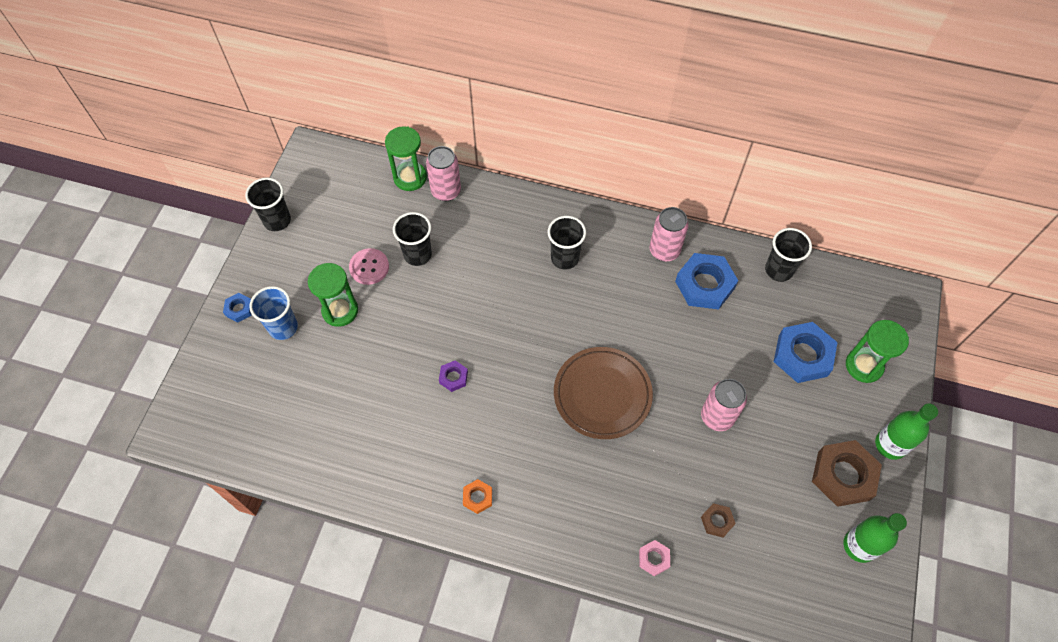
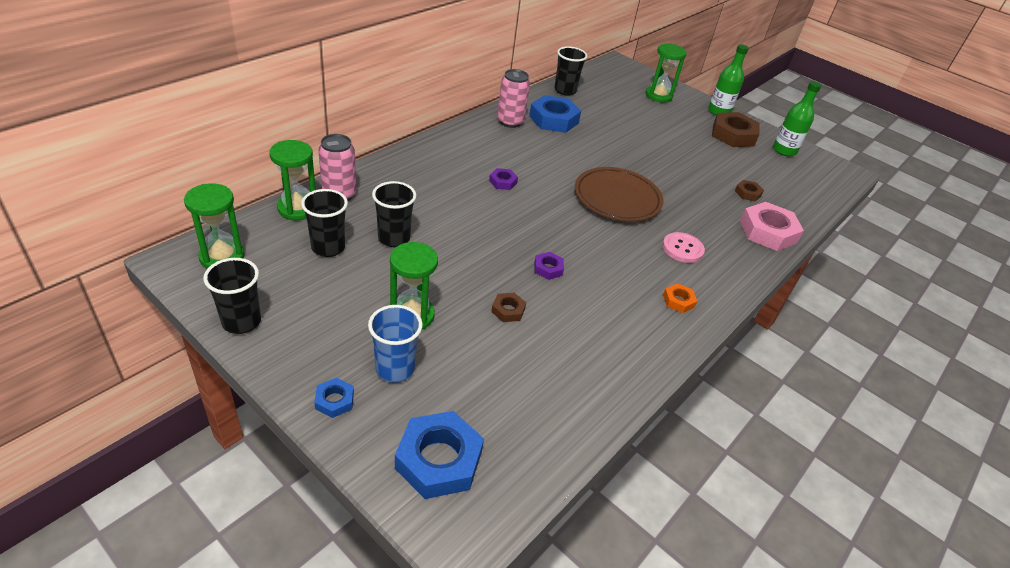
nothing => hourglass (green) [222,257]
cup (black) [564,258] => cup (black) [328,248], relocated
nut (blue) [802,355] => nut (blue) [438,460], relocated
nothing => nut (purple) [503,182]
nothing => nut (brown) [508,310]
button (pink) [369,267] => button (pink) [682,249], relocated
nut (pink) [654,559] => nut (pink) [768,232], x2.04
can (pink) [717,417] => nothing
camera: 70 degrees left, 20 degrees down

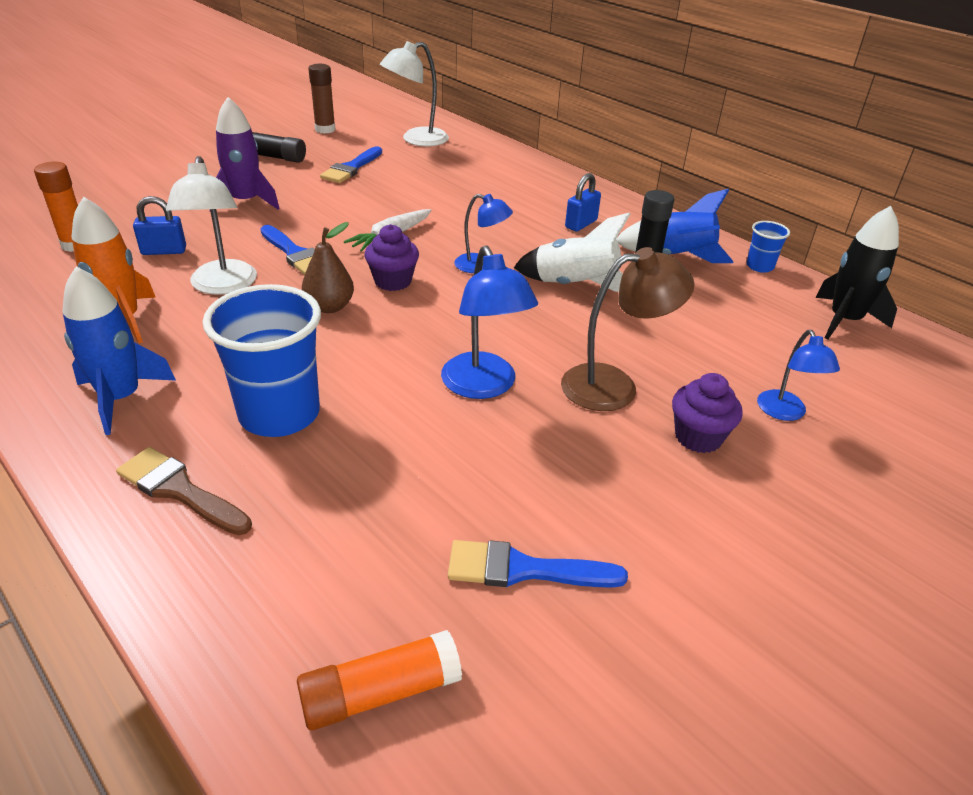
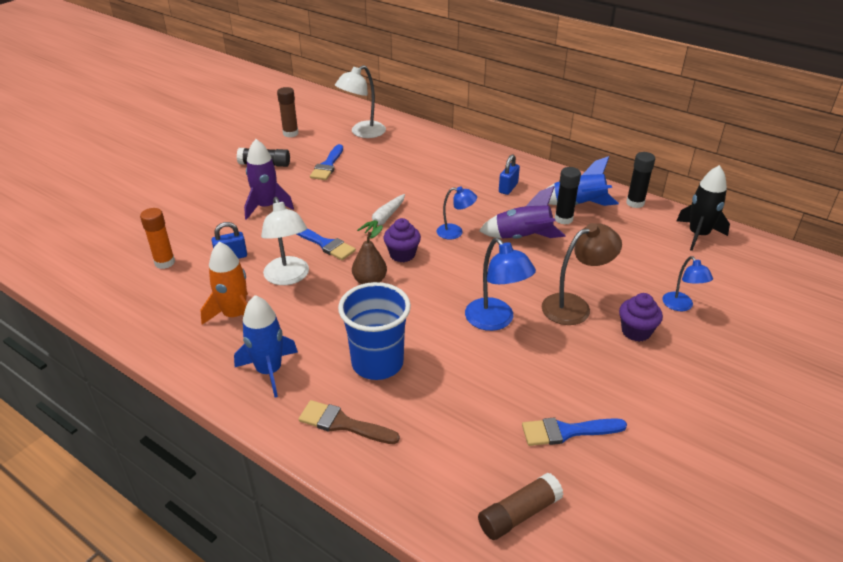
glue stick (orange) [380,692] => glue stick (brown) [519,514]
rocket (white) [574,286] => rocket (purple) [522,238]
cup (blue) [759,266] => glue stick (black) [635,203]
camera: 10 degrees left, 0 degrees up

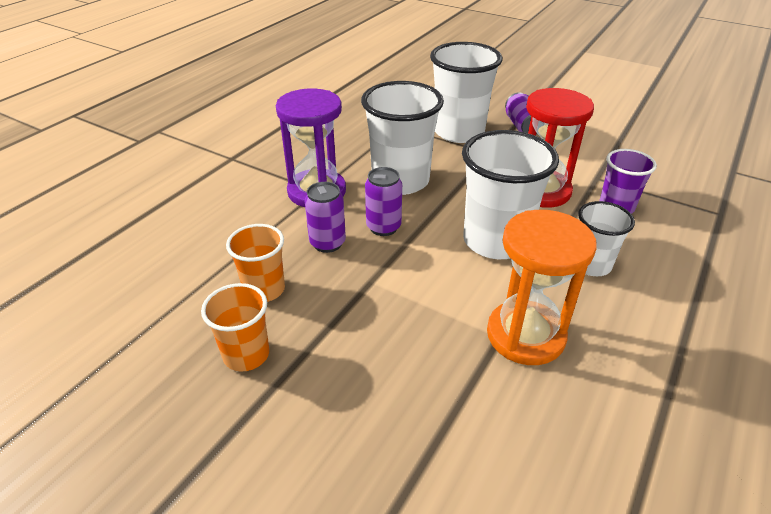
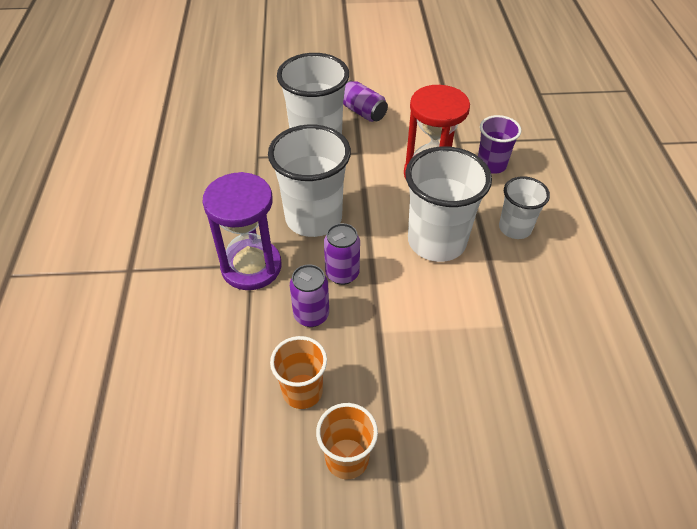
hourglass (orange) [525,335] => nothing
camera: 35 degrees left, 10 degrees up

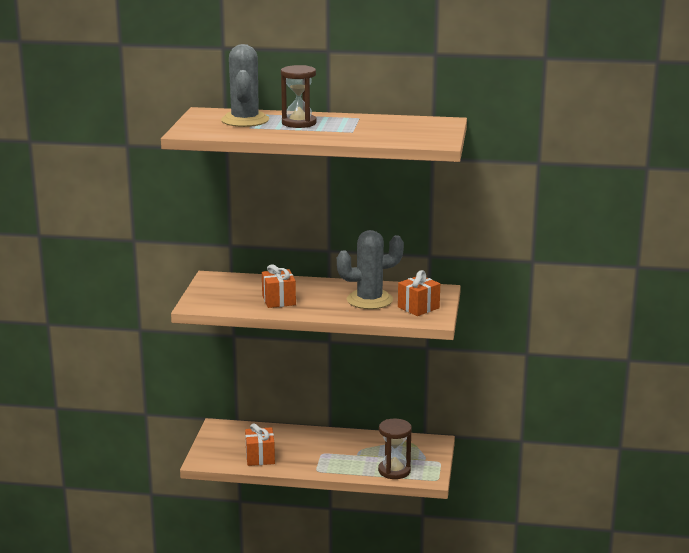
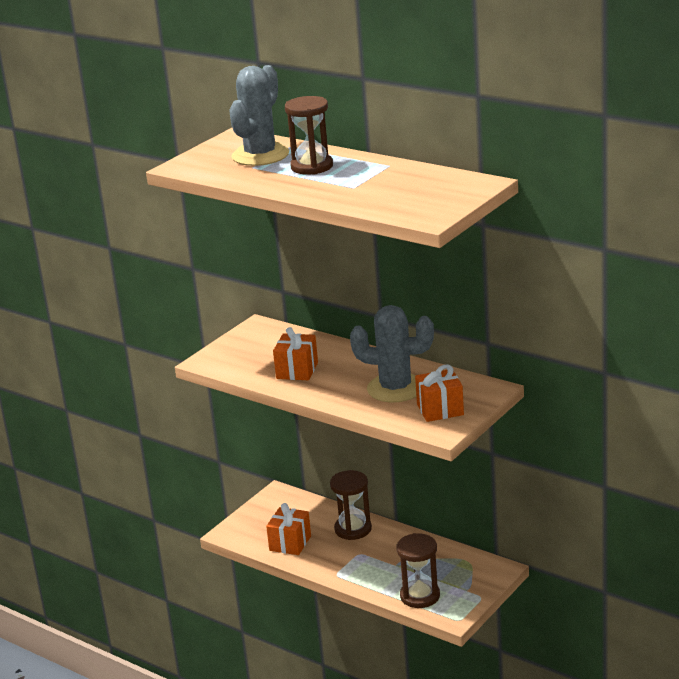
nothing => hourglass (brown) [353,529]
camera: 30 degrees right, 5 degrees up

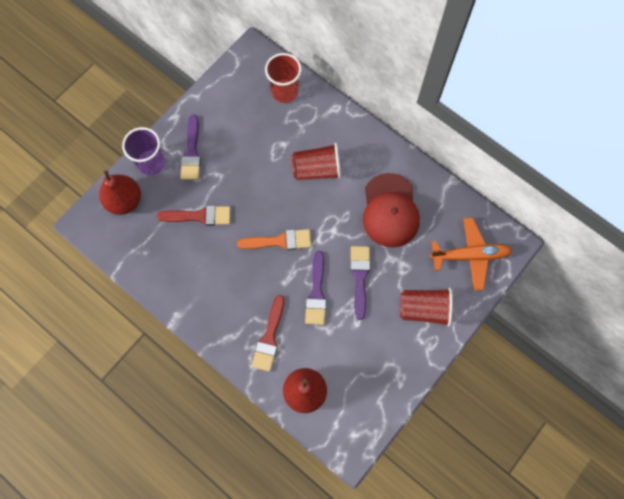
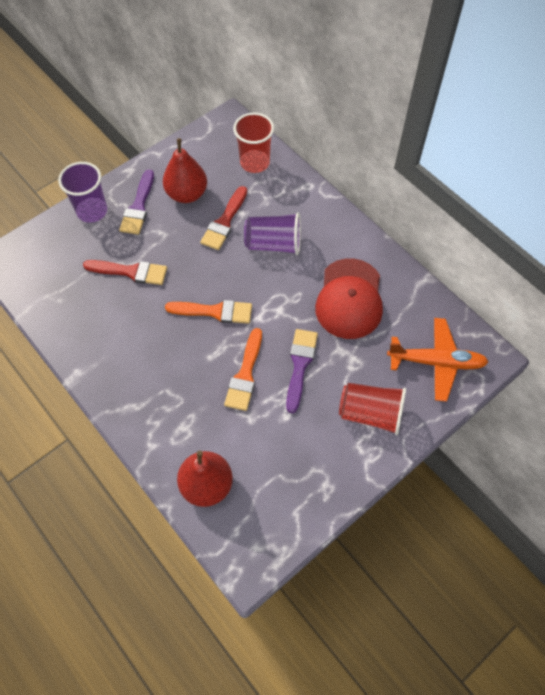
pear (red) [124,201] => pear (red) [187,194], relocated
brush (red) [269,338] => brush (red) [224,222], relocated
brush (purple) [316,293] => brush (orange) [245,374]
cup (red) [317,170] => cup (purple) [274,244]
camera: 10 degrees right, 10 degrees down

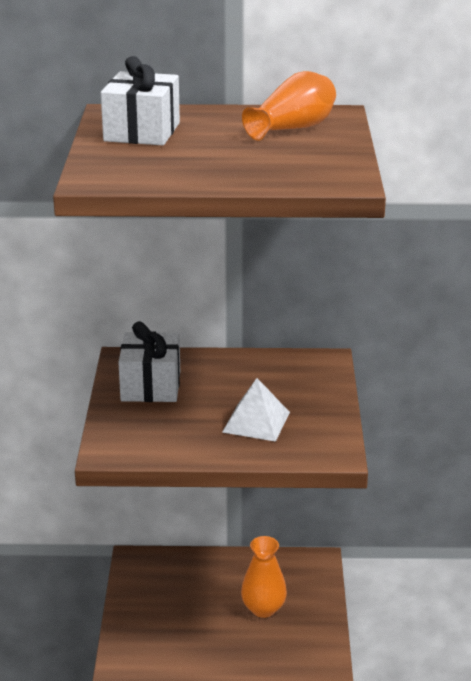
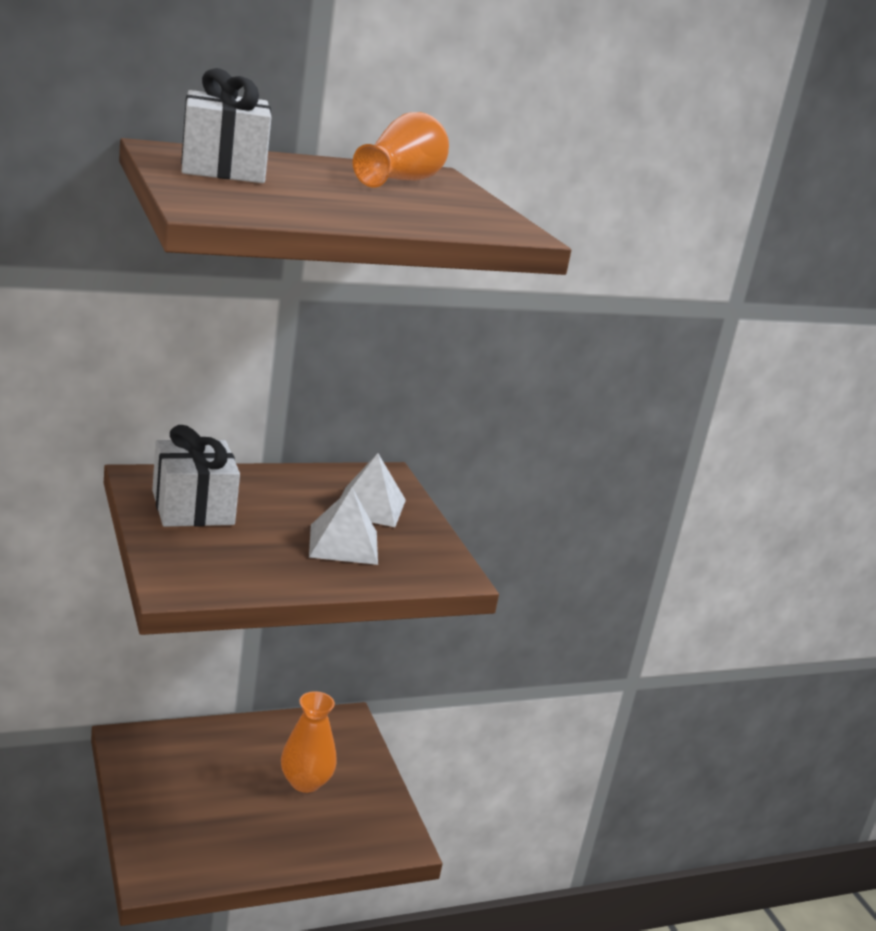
nothing => pyramid (white) [369,506]
camera: 25 degrees left, 5 degrees down

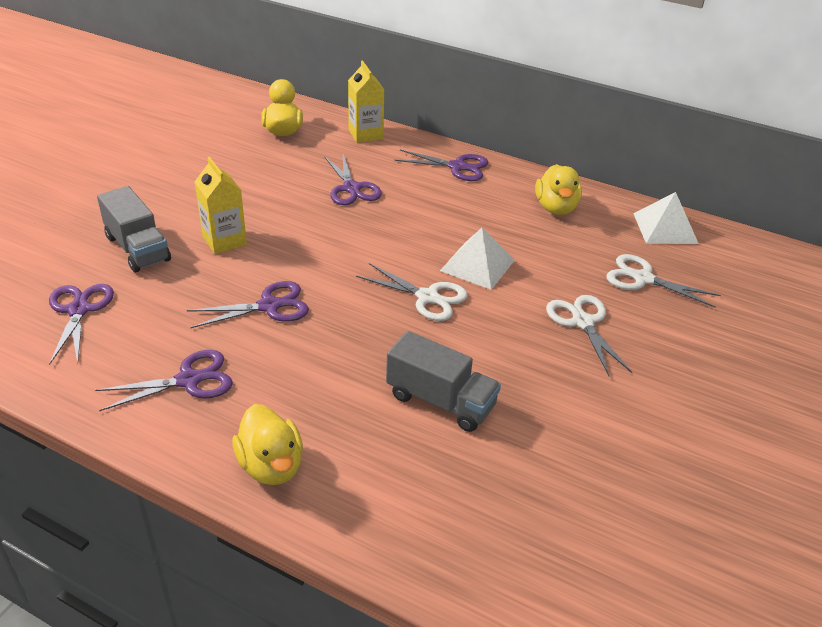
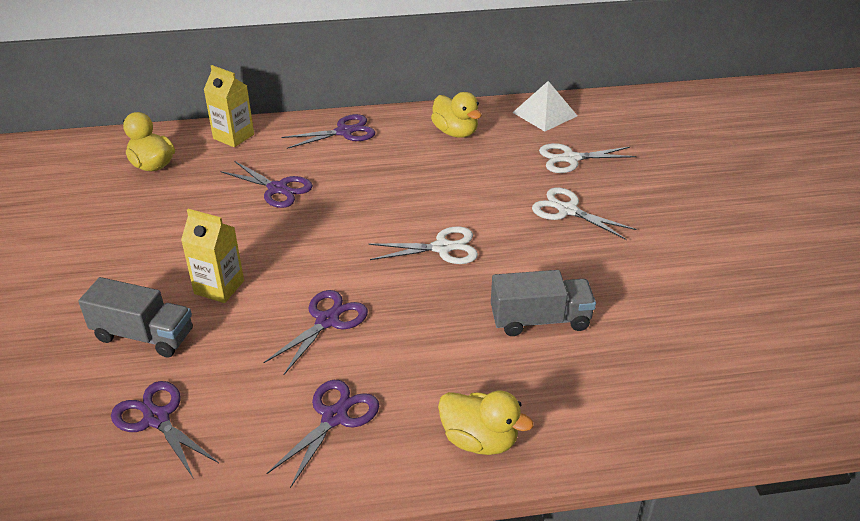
pyramid (white) [477,265] => nothing
camera: 35 degrees left, 0 degrees up

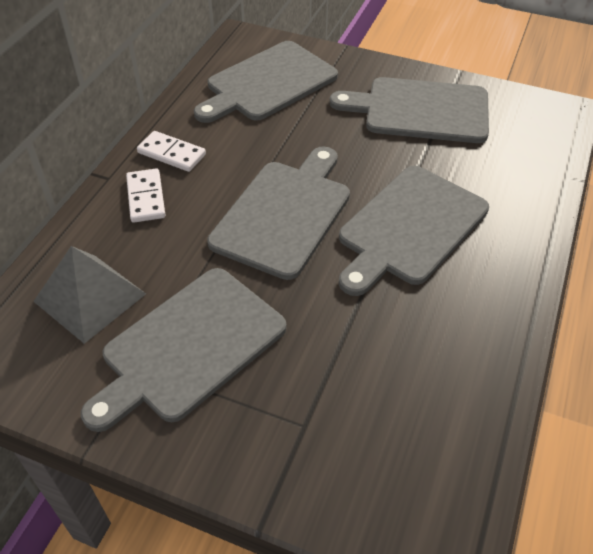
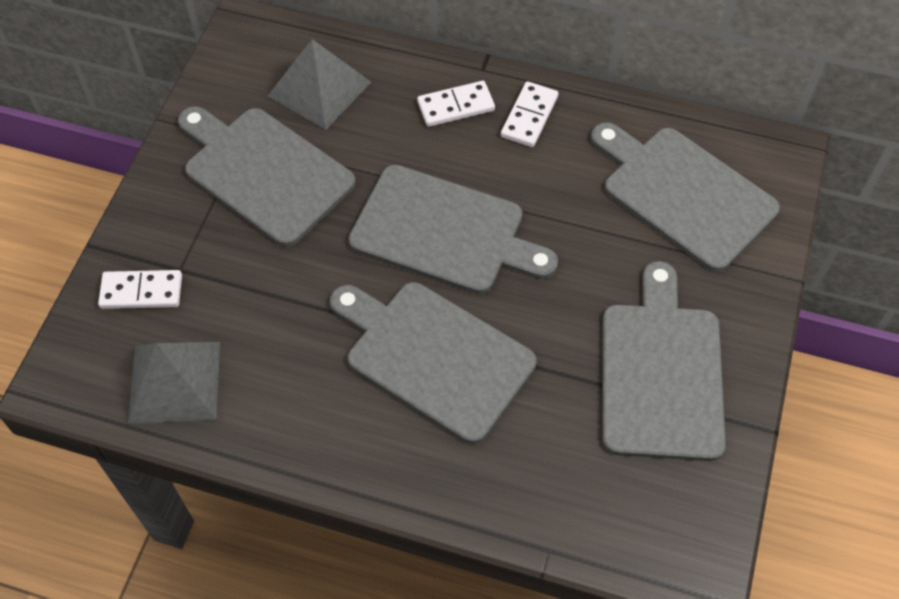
nothing => domino (white) [141,292]
nothing => pyramid (grey) [174,382]
camera: 85 degrees right, 10 degrees up

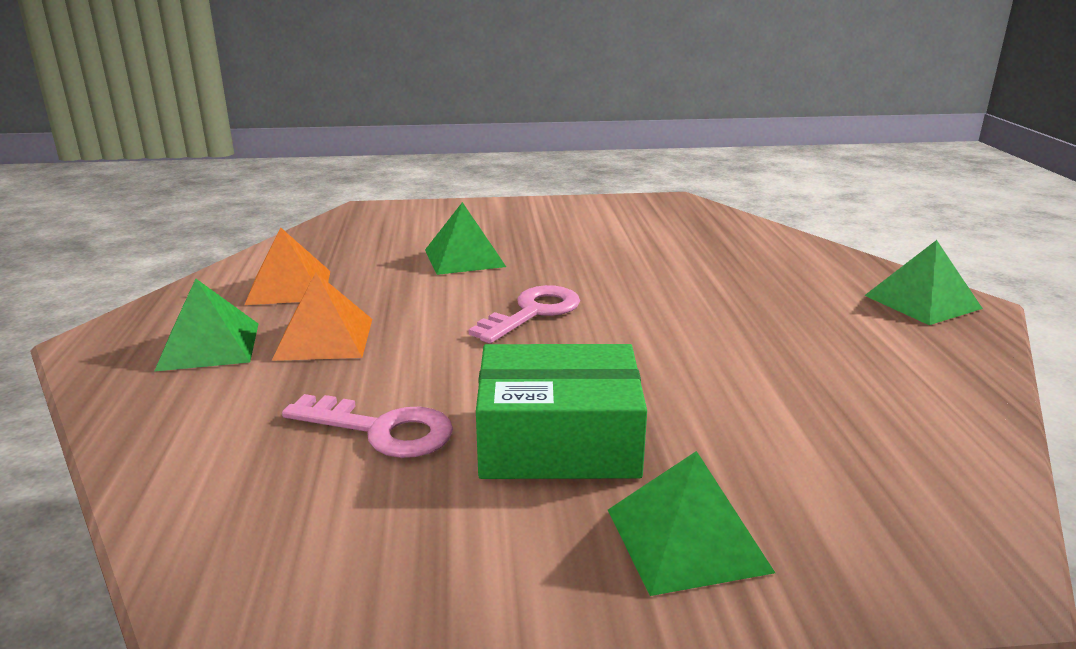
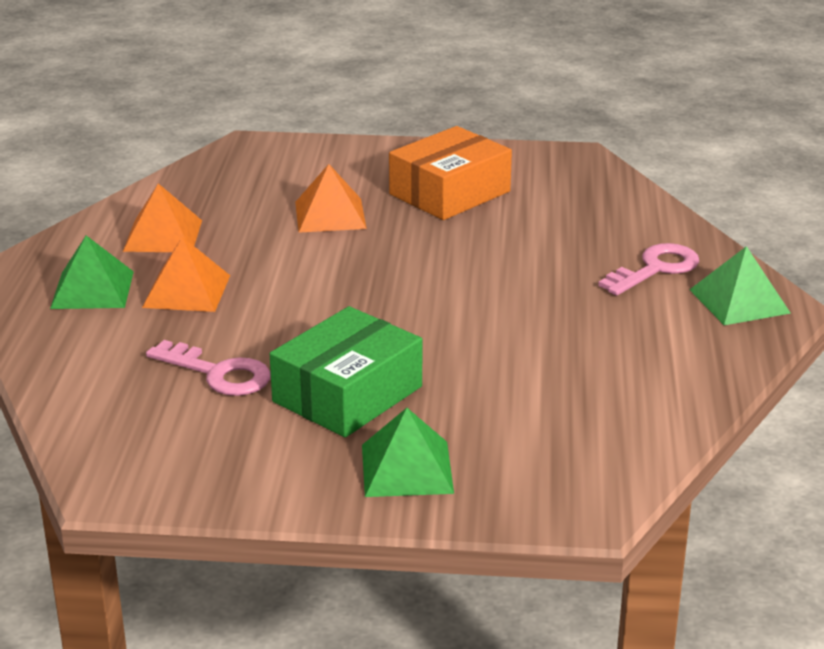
box (green) [558,440] => box (green) [347,394], 60 degrees counterclockwise
pyramid (green) [464,258] => pyramid (orange) [330,215]
nothing => box (orange) [450,193]
key (pink) [533,312] => key (pink) [655,269], relocated
camera: 10 degrees right, 5 degrees up

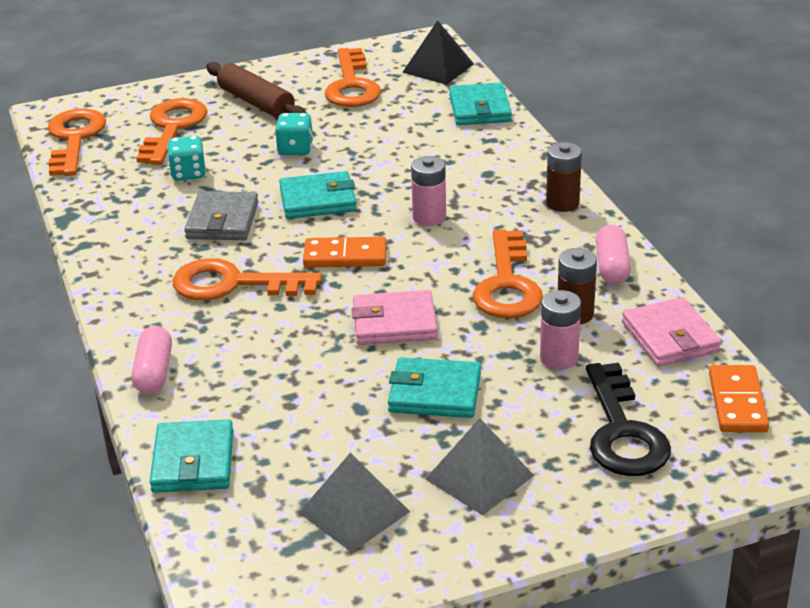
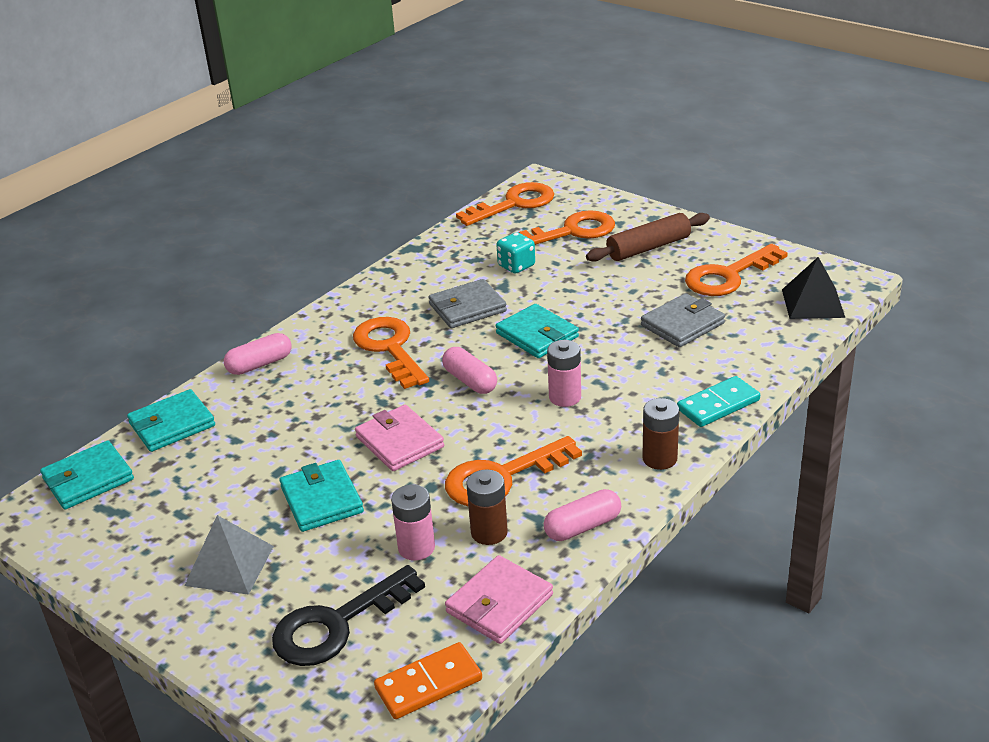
wallet (turquoise) [480,109] => wallet (turquoise) [88,479], relocated
domino (orange) [345,256] => capsule (pink) [470,381]
rolling pin (brown) [256,102] => rolling pin (brown) [648,248], 45 degrees clockwise
nothing => wallet (grey) [682,324]
nothing => domino (turquoise) [718,405]
dice (turquoise) [295,149] => nothing
pyramid (grey) [354,512] => nothing
camera: 60 degrees right, 0 degrees up

